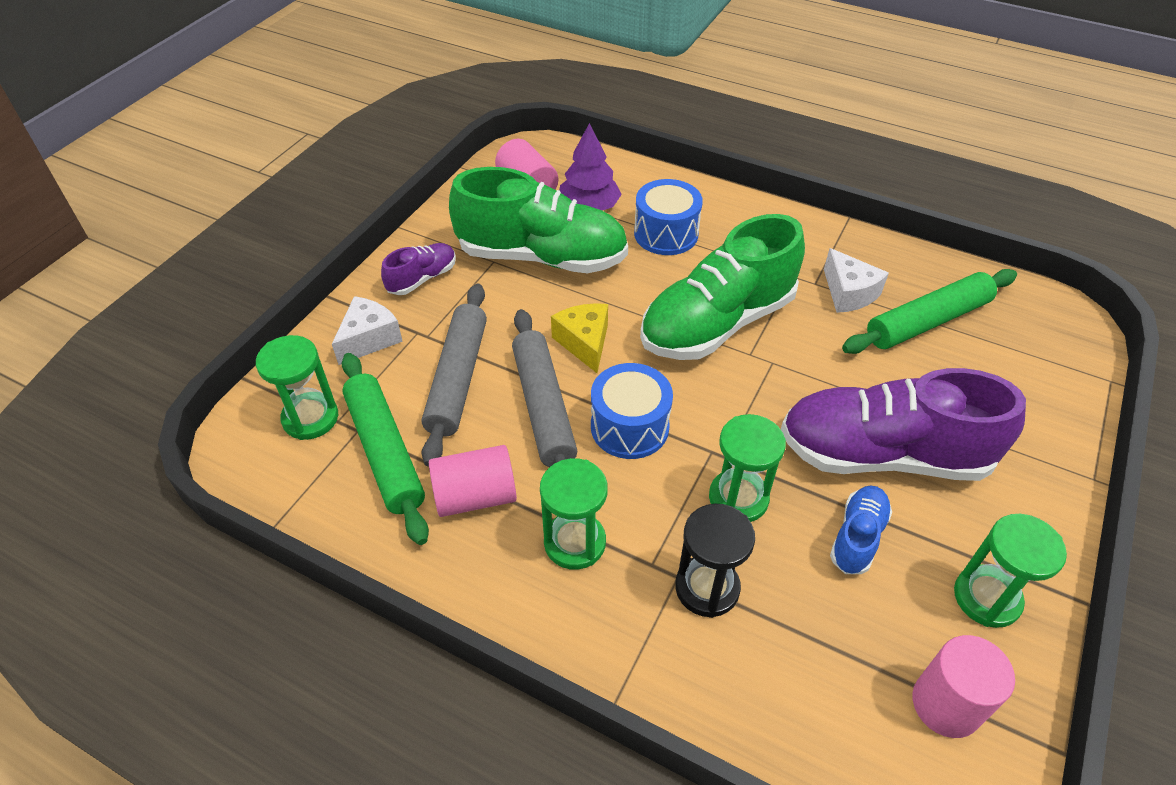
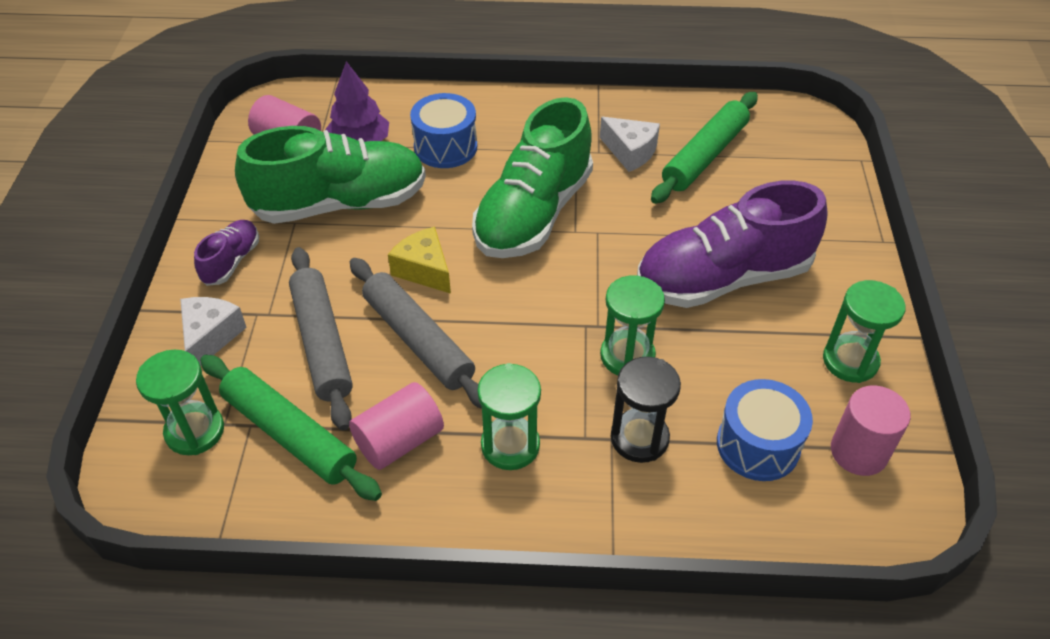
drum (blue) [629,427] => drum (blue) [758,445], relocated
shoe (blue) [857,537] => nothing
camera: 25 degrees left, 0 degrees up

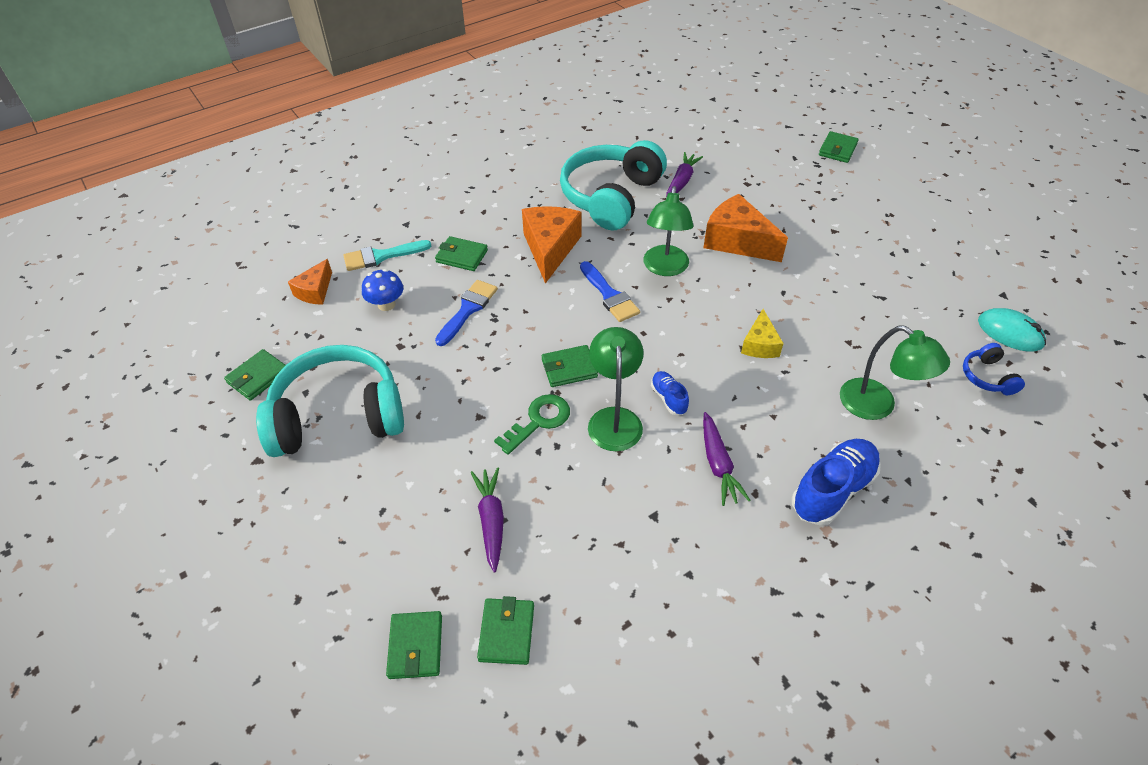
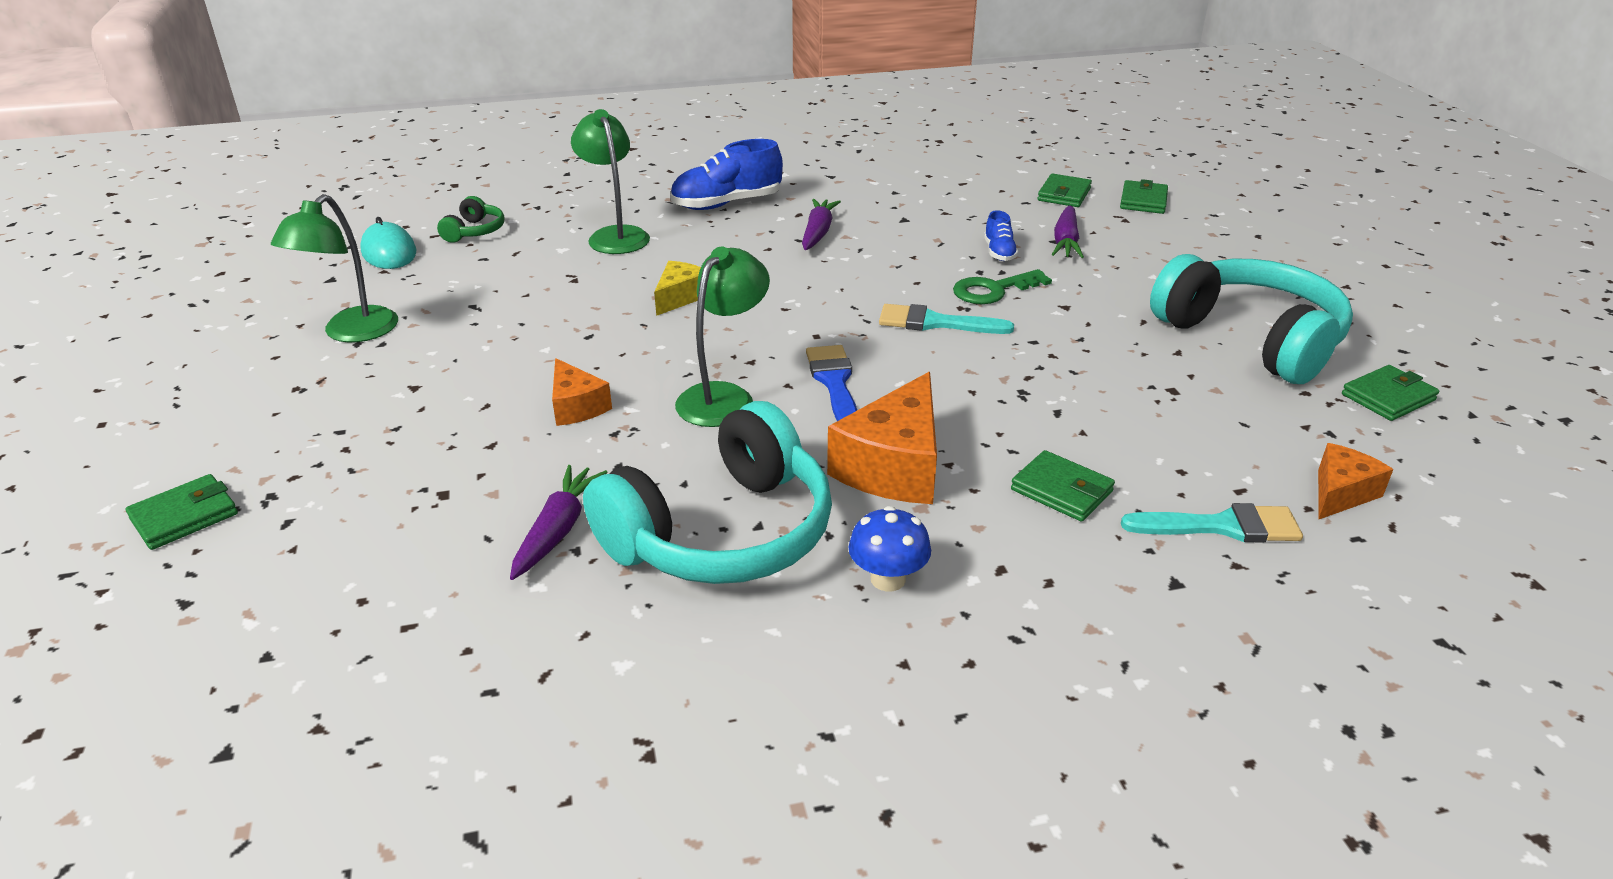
lamp (green) [614,419] => lamp (green) [352,333], relocated
headphones (blue) [987,377] => headphones (green) [474,231]
carrot (purple) [681,181] => carrot (purple) [558,530], 150 degrees clockwise
cheese (orange) [737,241] => cheese (orange) [576,406], x0.57
mushroom (blue) [386,304] => mushroom (blue) [888,579], relocated
wallet (green) [569,368] => brush (turquoise) [936,323]
shoe (blue) [668,398] => shoe (blue) [999,252], relocated
headphones (turquoise) [338,416] => headphones (turquoise) [1251,339], 135 degrees counterclockwise
brush (blue) [467,310] => nothing
camera: 160 degrees left, 15 degrees down

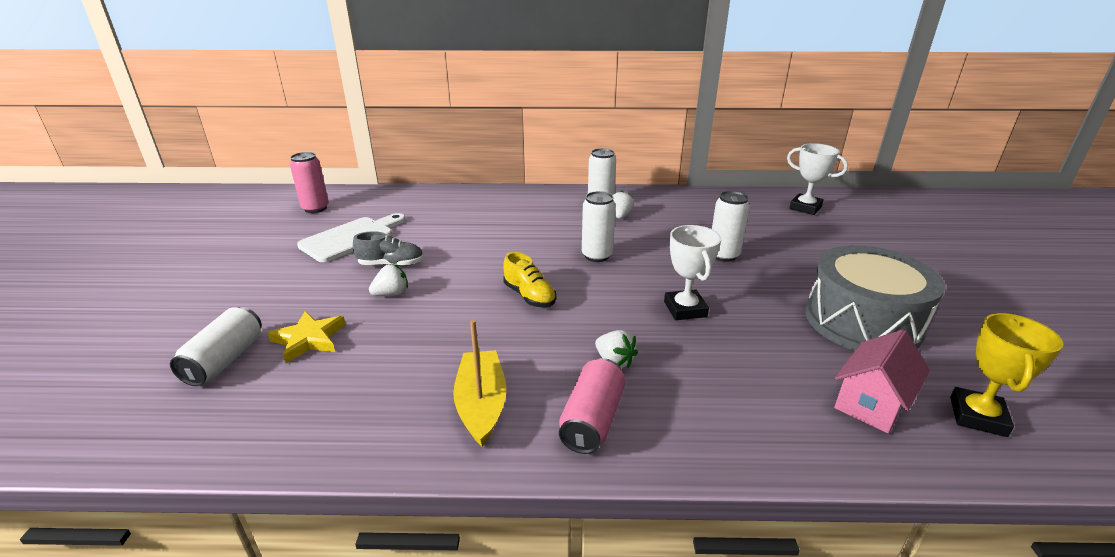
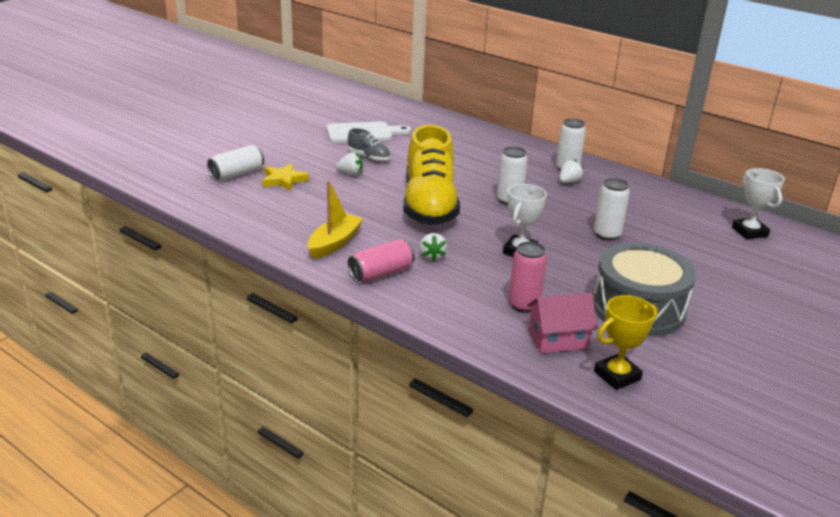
shoe (yellow) [529,296] => shoe (yellow) [429,205], x2.30
can (pink) [315,208] => can (pink) [523,305], relocated
camera: 35 degrees right, 0 degrees up

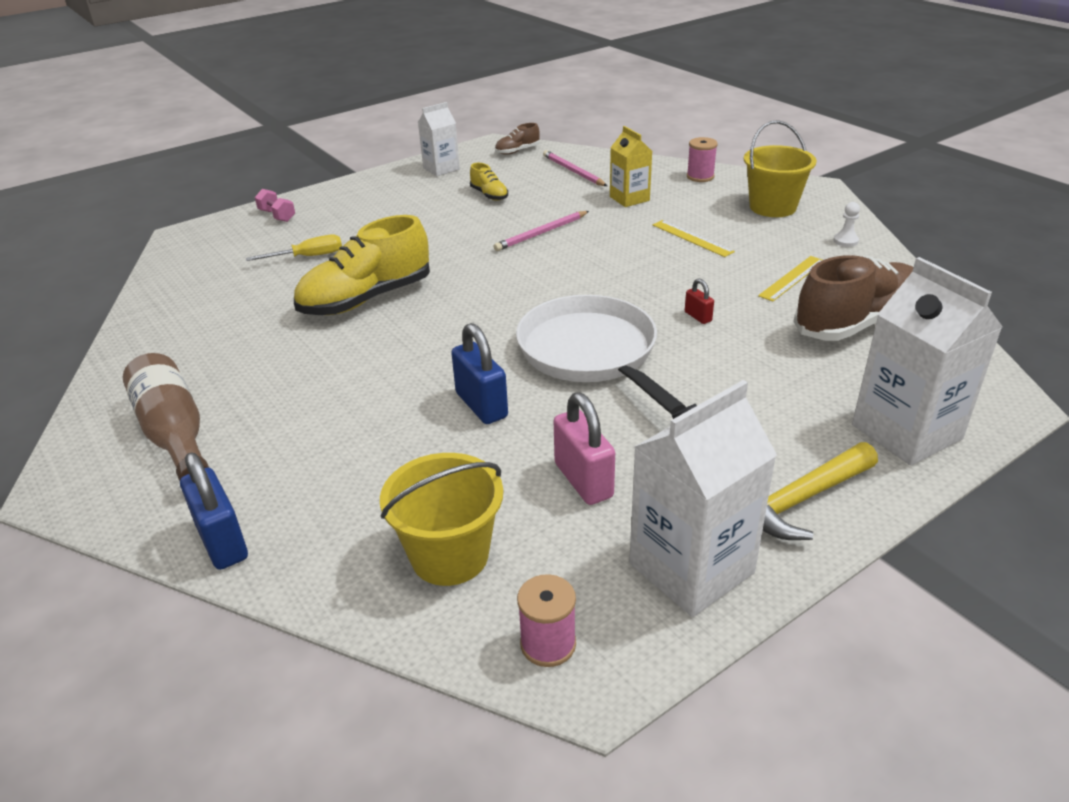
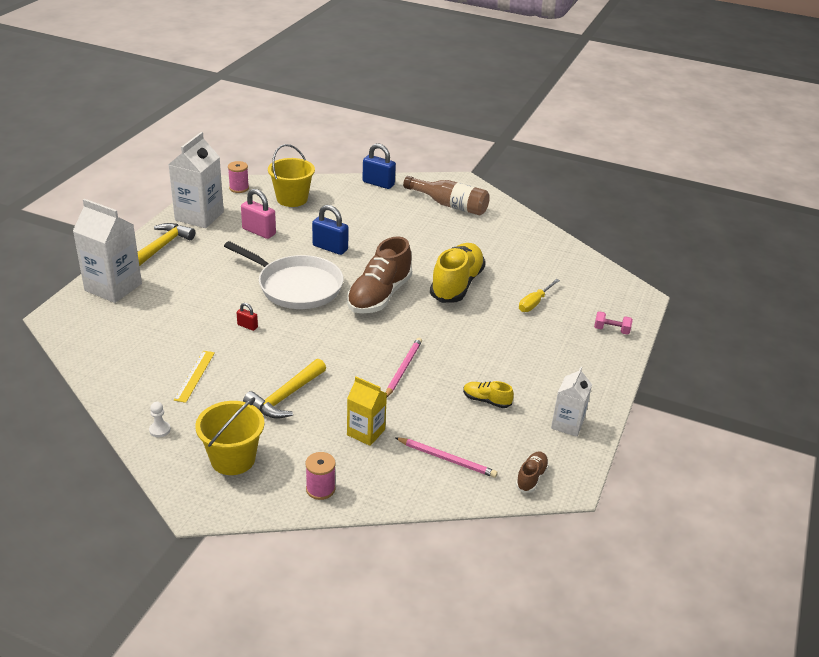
ruler (yellow) [692,238] => hammer (yellow) [285,397]
shoe (brown) [857,323] => shoe (brown) [379,296], relocated
camera: 145 degrees right, 0 degrees up

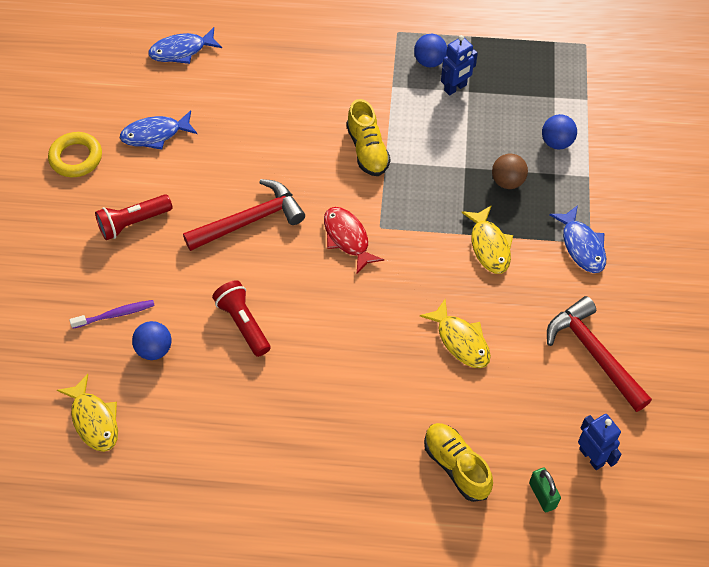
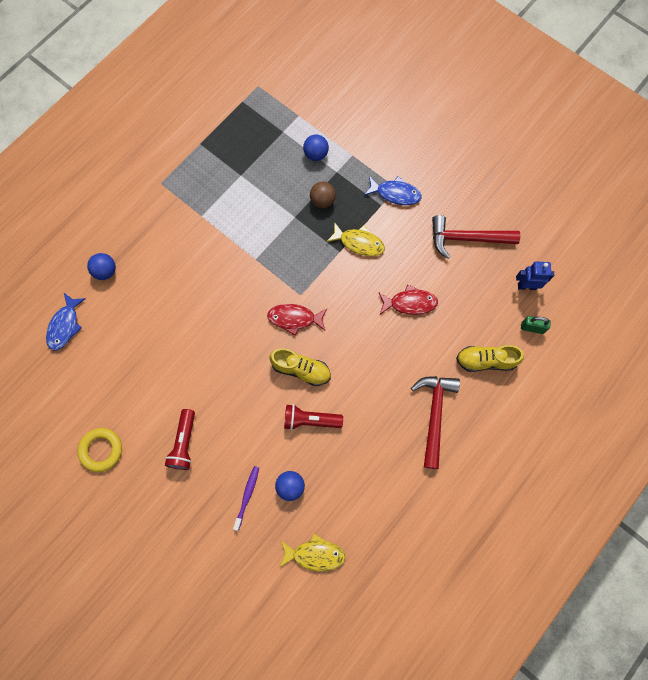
ball (blue) [429,61] => ball (blue) [105,271], relocated
shoe (yellow) [367,150] => shoe (yellow) [301,369], relocated
fish (yellow) [461,341] => fish (red) [410,303]
hammer (red) [250,220] => hammer (red) [434,414], relocated
fish (blue) [155,134] => nothing
robot (blue) [455,88] => nothing
camera: 55 degrees left, 15 degrees up

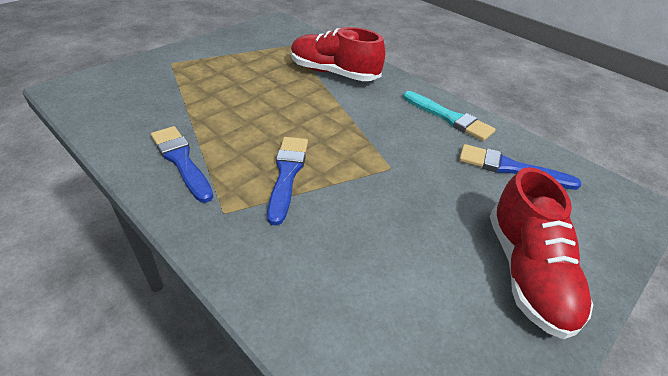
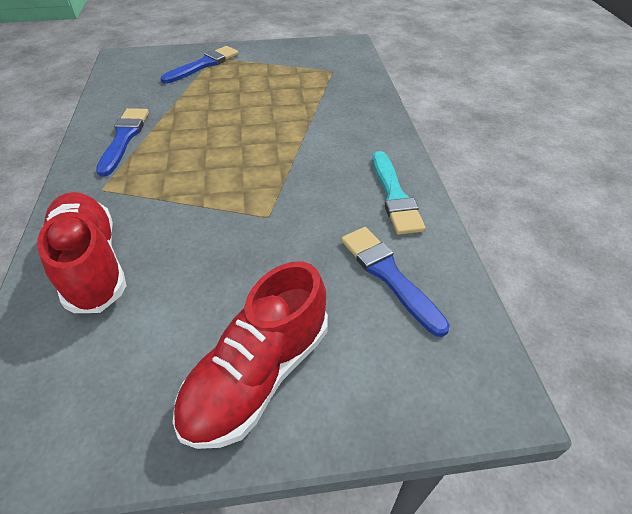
shoe (red) [334,73] => shoe (red) [92,264], relocated
brush (blue) [287,174] => brush (blue) [203,65], relocated
camera: 40 degrees right, 5 degrees up

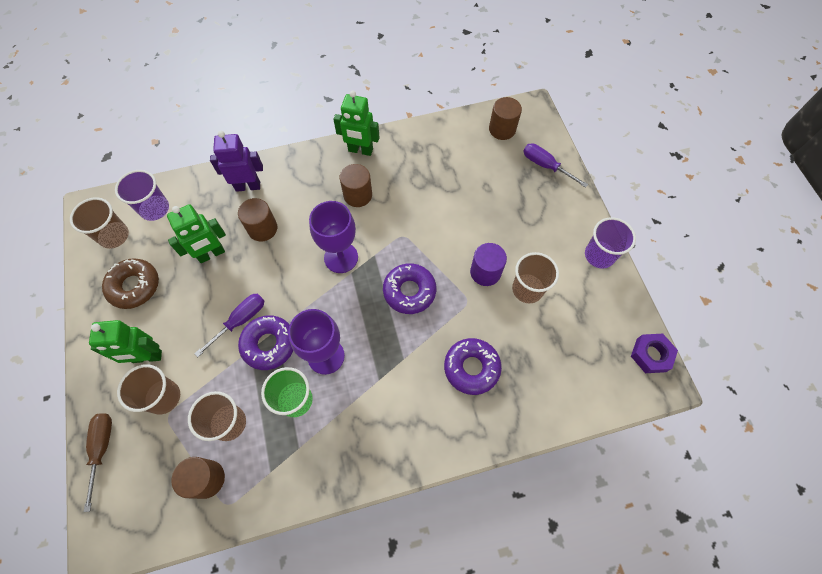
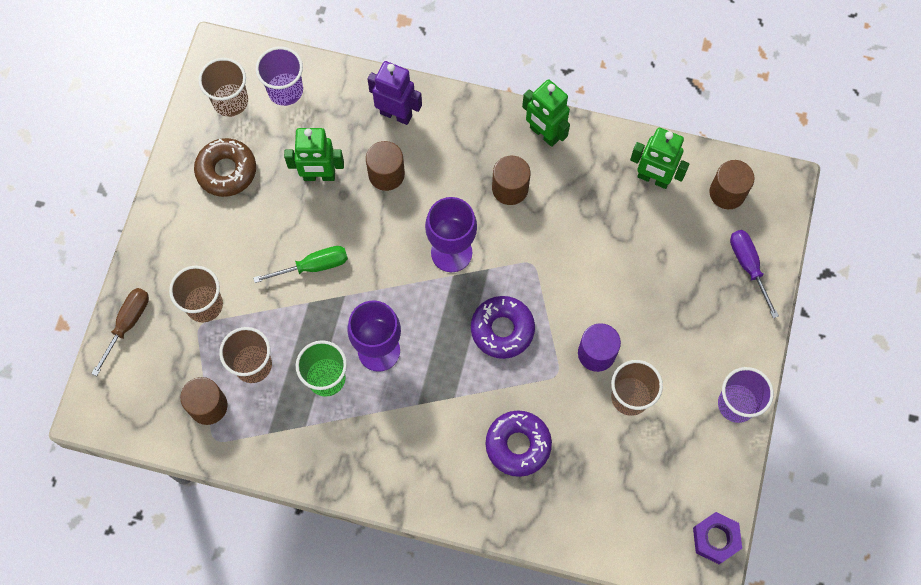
screwdriver (purple) [241,320] => screwdriver (green) [314,266]
robot (green) [147,357] => robot (green) [653,178], relocated
donut (purple) [269,344] => nothing
camera: 30 degrees right, 5 degrees up

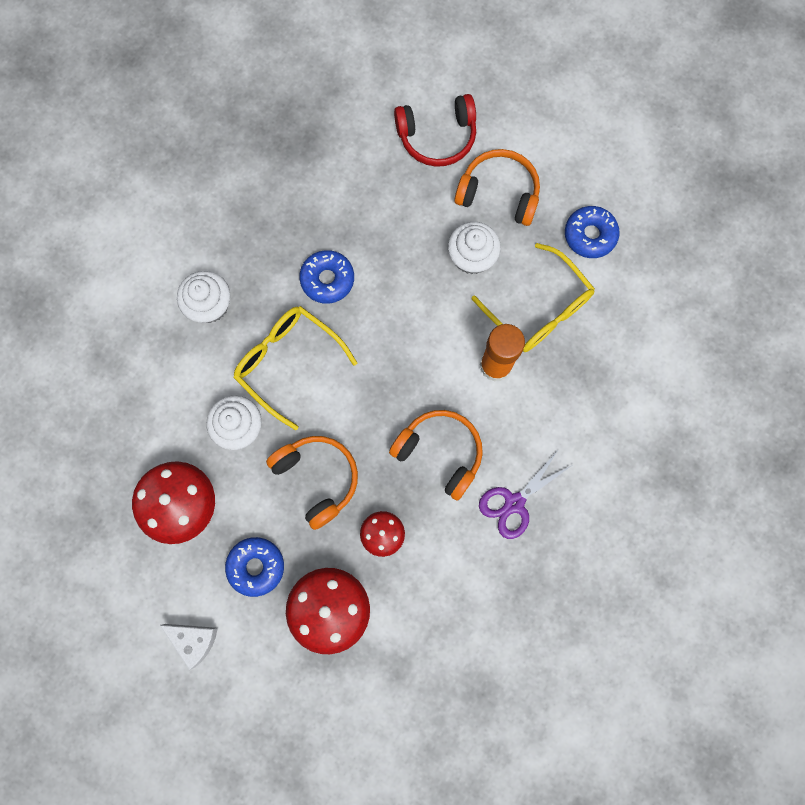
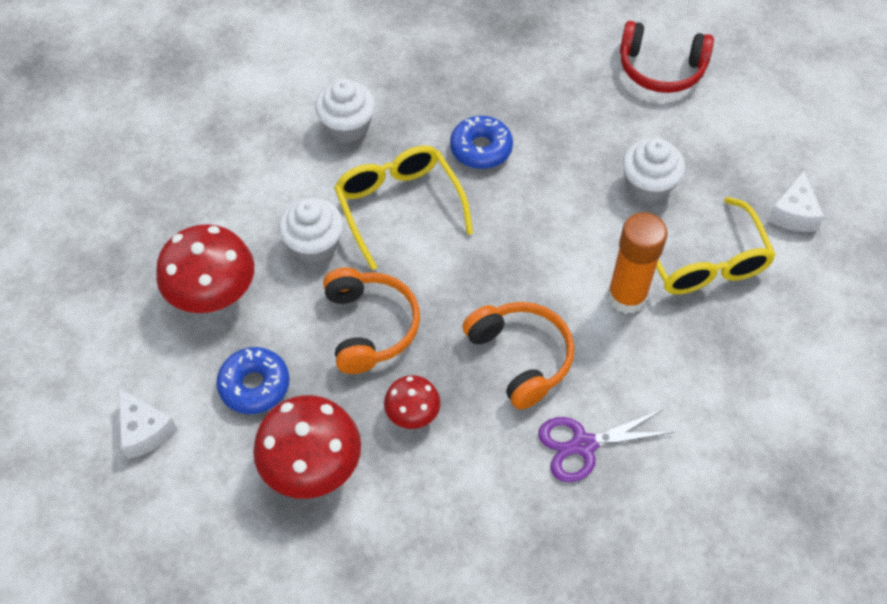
donut (blue) [590,235] => cheese (white) [793,213]
headphones (orange) [499,193] => nothing
camera: 25 degrees right, 20 degrees down

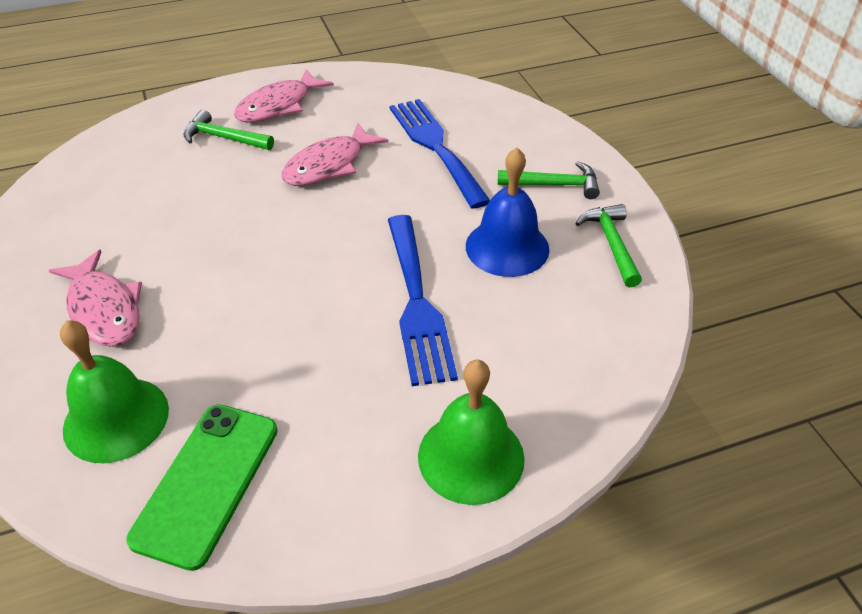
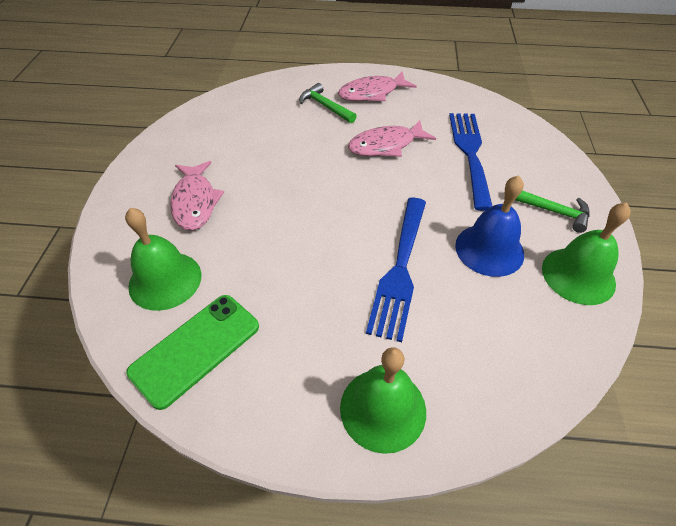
hammer (green) [611,244] => bell (green) [578,275]
camera: 25 degrees right, 5 degrees up

